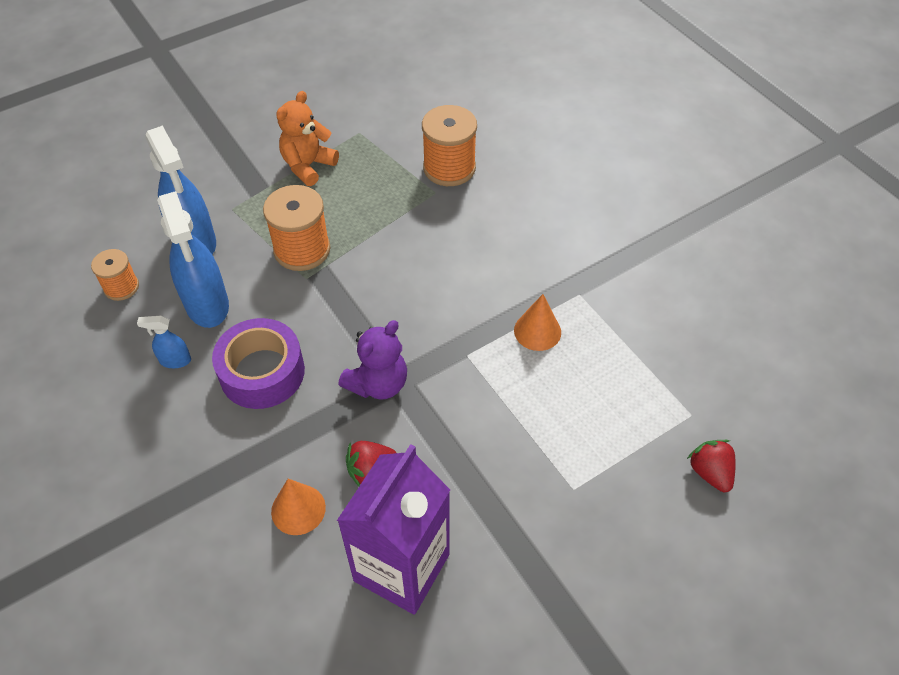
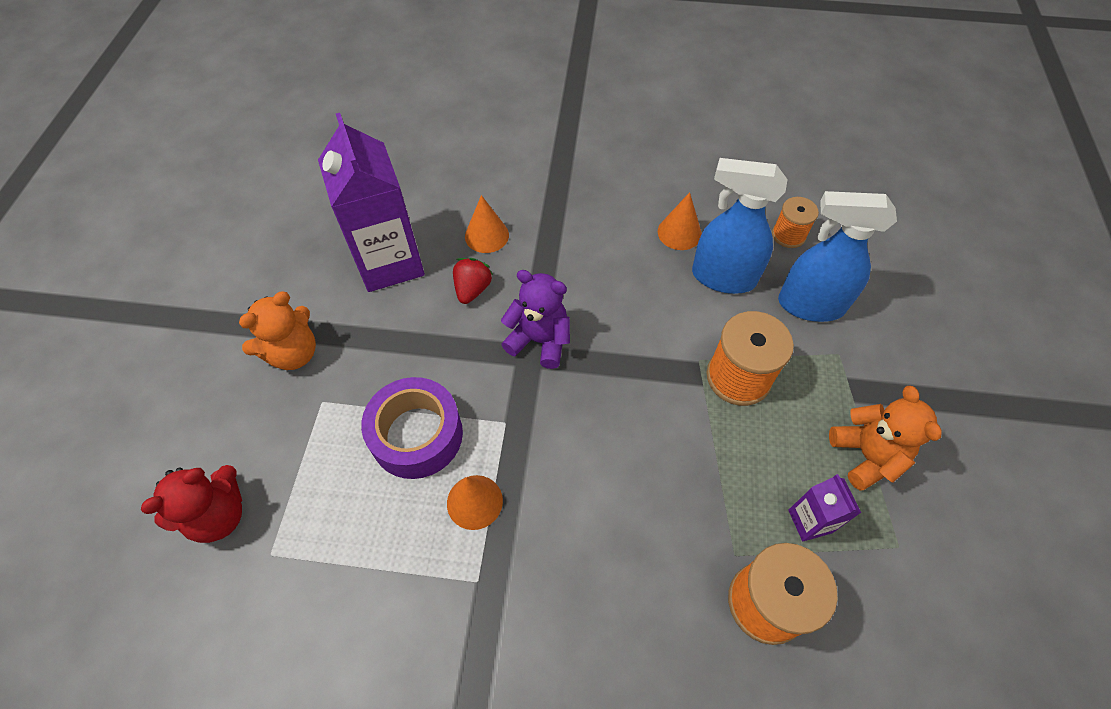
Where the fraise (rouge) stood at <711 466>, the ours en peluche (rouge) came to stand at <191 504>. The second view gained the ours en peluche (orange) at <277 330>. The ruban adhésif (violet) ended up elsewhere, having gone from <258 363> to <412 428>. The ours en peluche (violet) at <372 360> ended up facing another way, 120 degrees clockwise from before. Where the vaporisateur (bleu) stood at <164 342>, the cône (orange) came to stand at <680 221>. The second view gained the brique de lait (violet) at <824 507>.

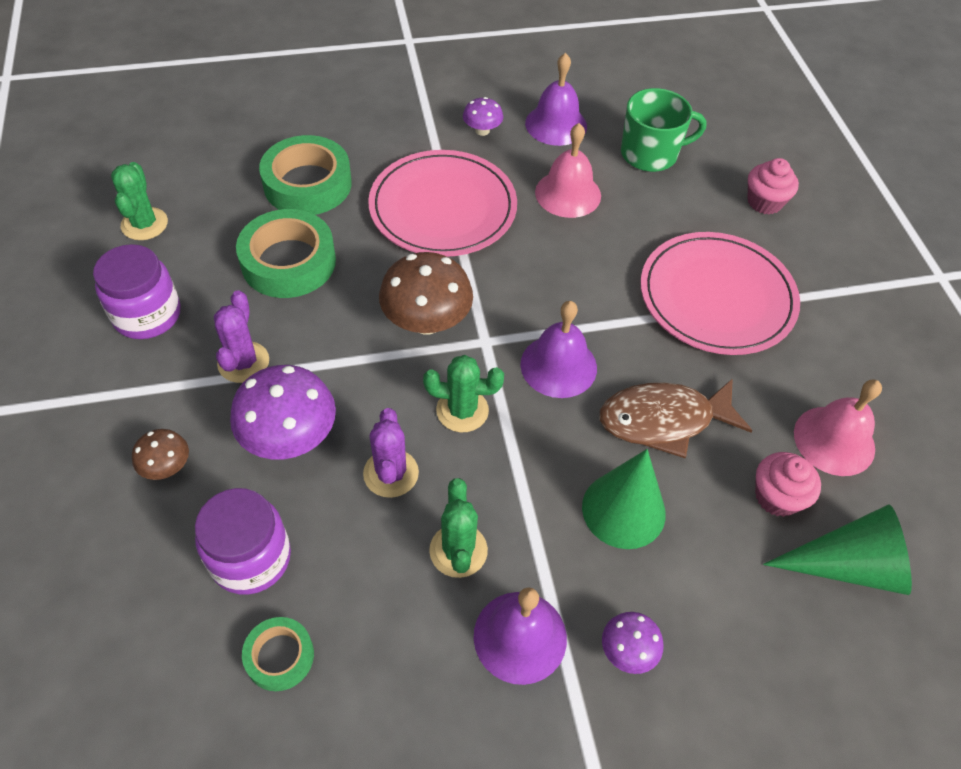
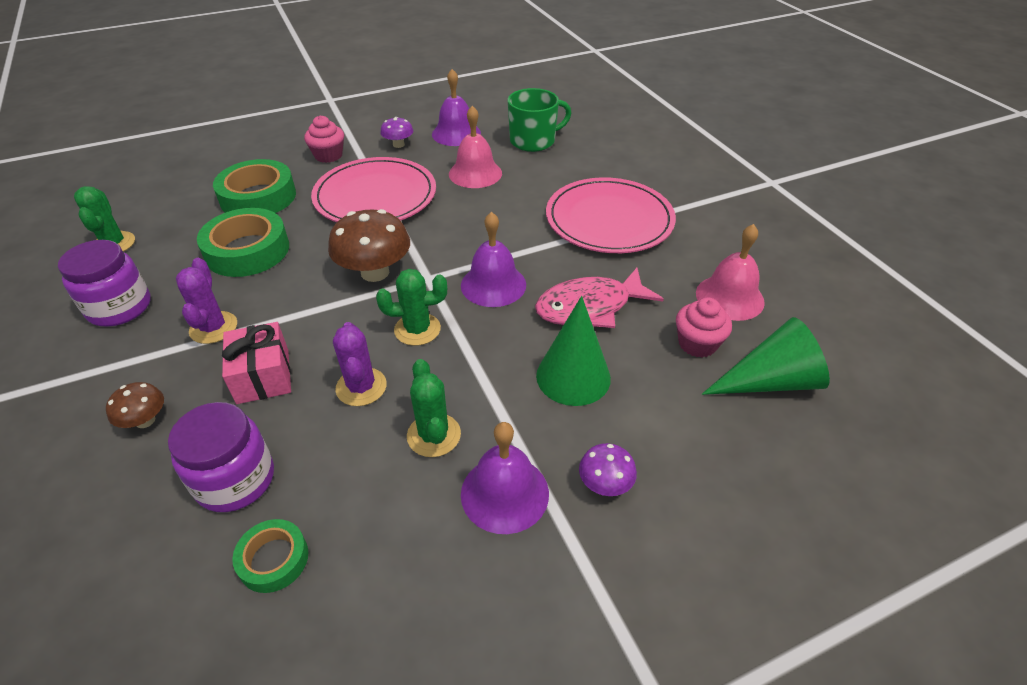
Where the champignon (violet) stood at <283 412>, the cadeau (rose) came to stand at <256 363>. The muffin (rose) ended up elsewhere, having gone from <773 186> to <324 139>. What was the poisson (marron) at <676 418> turned into the poisson (rose) at <599 298>.

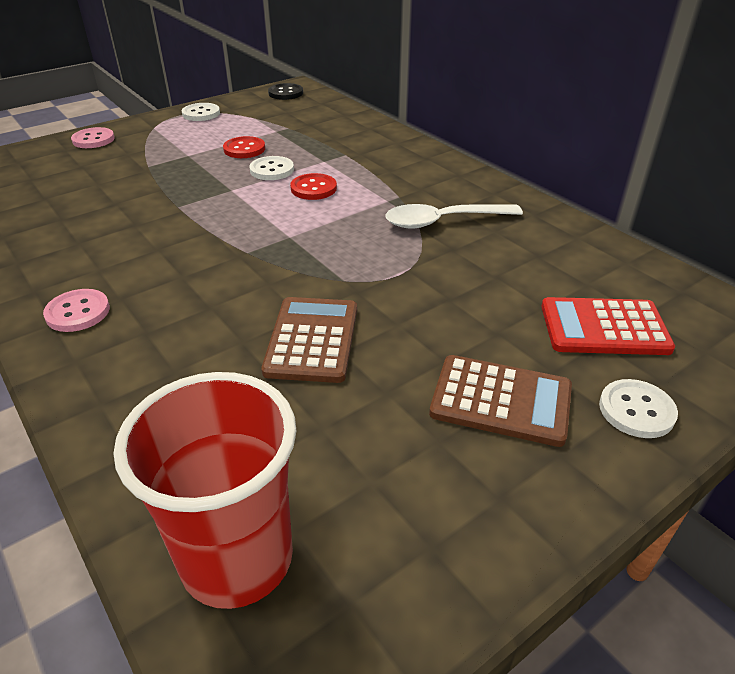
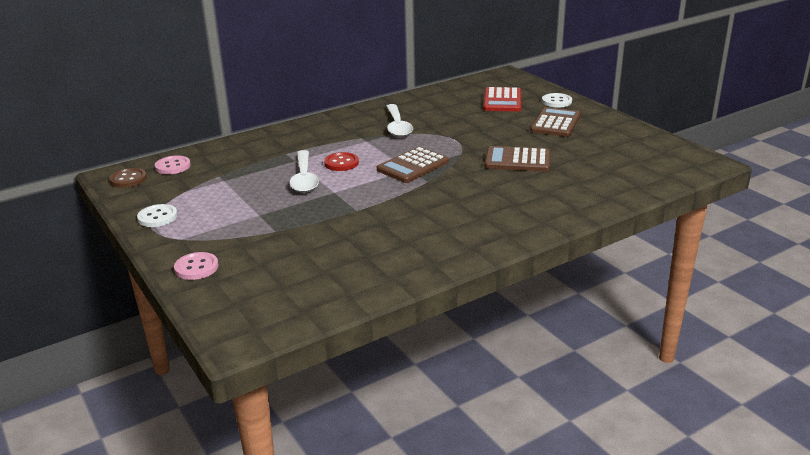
What was the bouton (noir) at <285 91> turned into the bouton (marron) at <128 178>. The bouton (rose) ended up elsewhere, having gone from <76 310> to <173 164>. Where the bouton (blanc) stood at <272 168>, the cuillère (blanc) came to stand at <304 171>. The second view gained the calculatrice (marron) at <413 164>. The second view lost the gobelet (rouge) at <205 490>. The second view lost the bouton (rouge) at <244 147>.

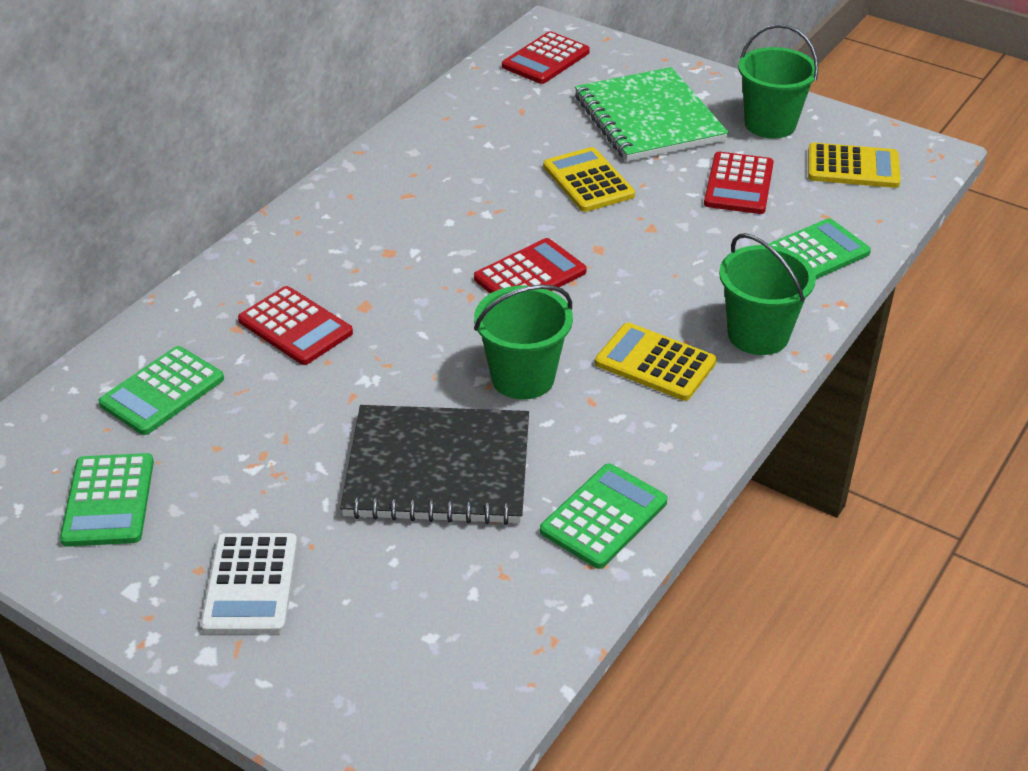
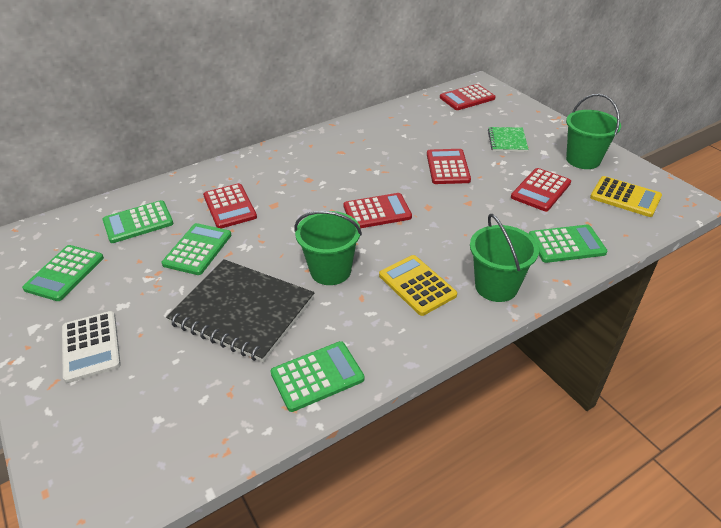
The calculatrice (blanc) at <248 583> ended up facing another way, 45 degrees counterclockwise from before. The second view gained the calculatrice (vert) at <196 249>. What was the calculatrice (jaune) at <589 179> turned into the calculatrice (rouge) at <449 166>. The size of the carnet (vert) at <652 114> changed by a factor of 0.51.

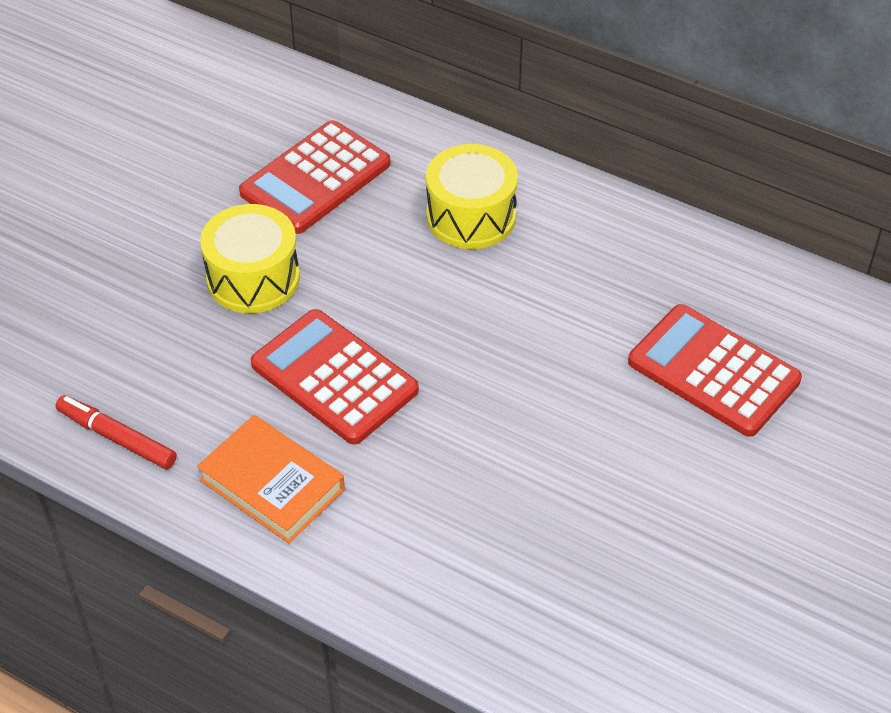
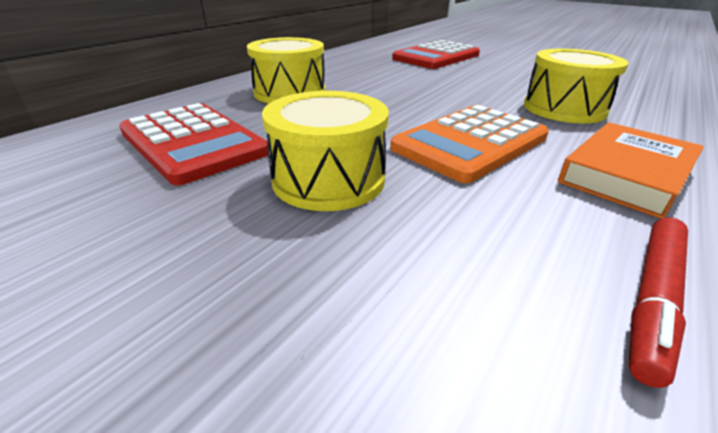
What was the calculatrice (rouge) at <335 377> turned into the calculatrice (orange) at <469 144>. The second view gained the tambour (jaune) at <576 86>.

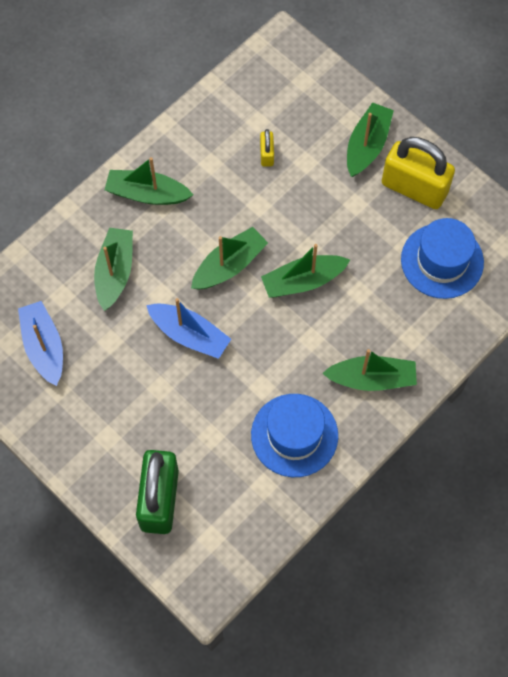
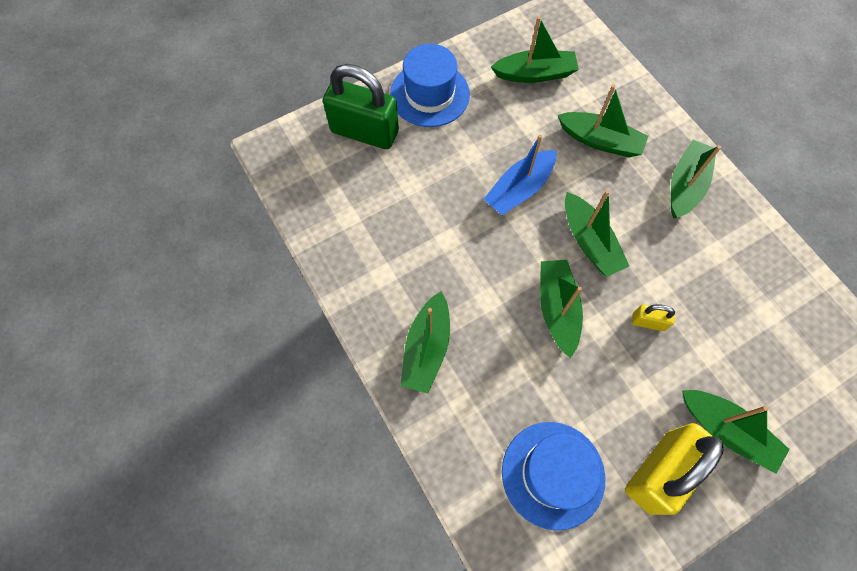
The chapeau (bleu) ended up elsewhere, having gone from <294 435> to <430 85>. What was the bateau (bleu) at <40 343> turned into the bateau (vert) at <535 49>. The cadenas (jaune) ended up elsewhere, having gone from <267 148> to <653 317>.

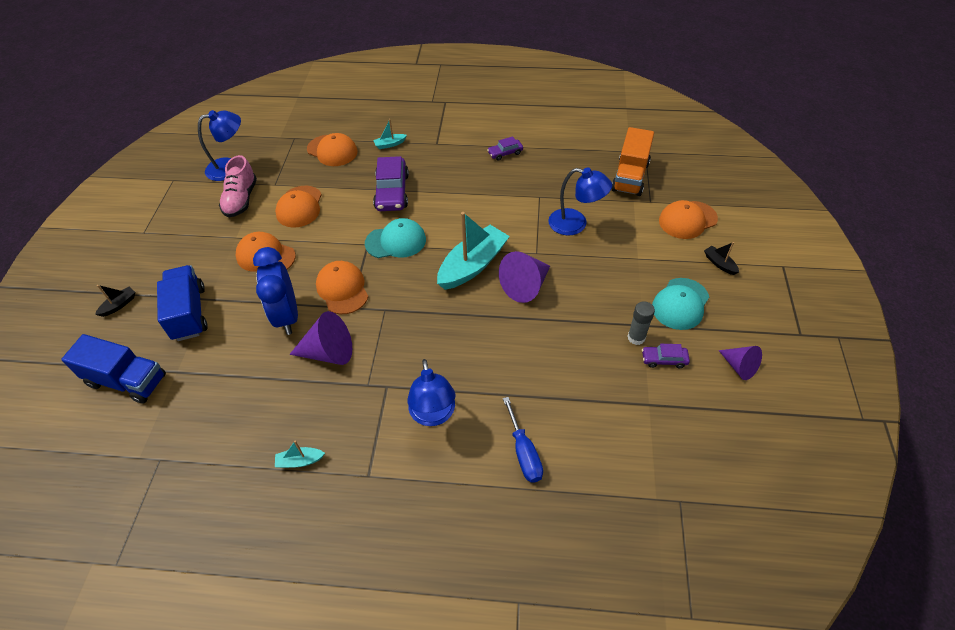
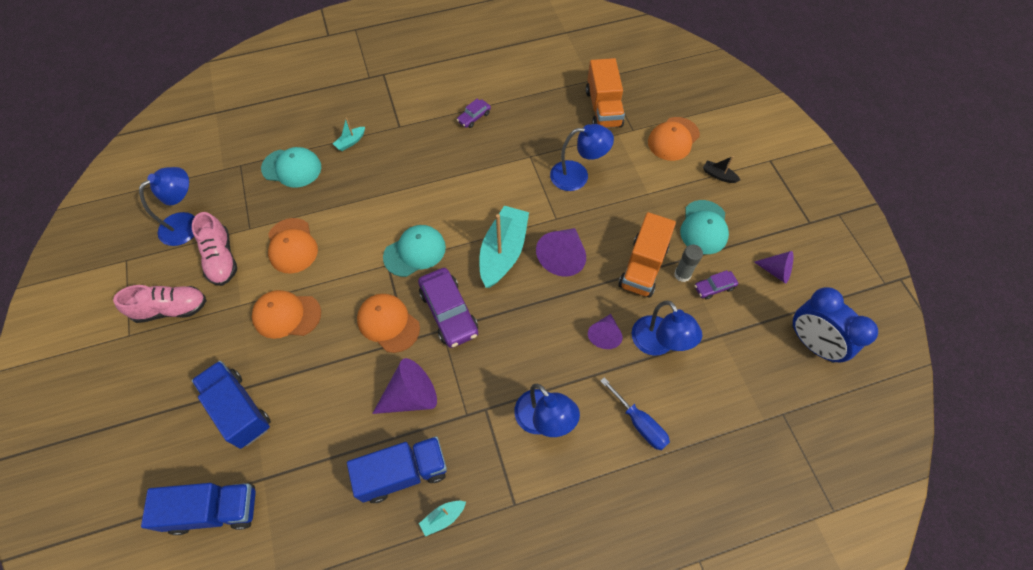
The second view gained the chaussure (rose) at <160 304>. What was the casquette (orange) at <332 149> turned into the casquette (turquoise) at <291 167>. The second view gained the camion (bleu) at <397 469>. The voiture (violet) ended up elsewhere, having gone from <391 183> to <448 308>. The second view gained the cône (violet) at <605 331>. The second view gained the camion (orange) at <647 254>. The second view gained the lampe (bleu) at <666 328>. The réveil (bleu) ended up elsewhere, having gone from <275 291> to <835 325>. The second view lost the bateau (noir) at <115 301>.

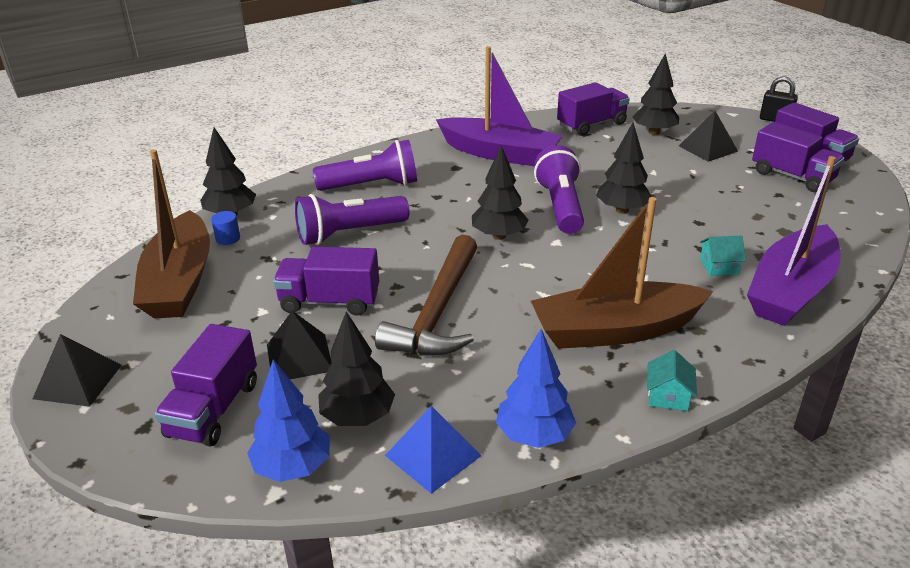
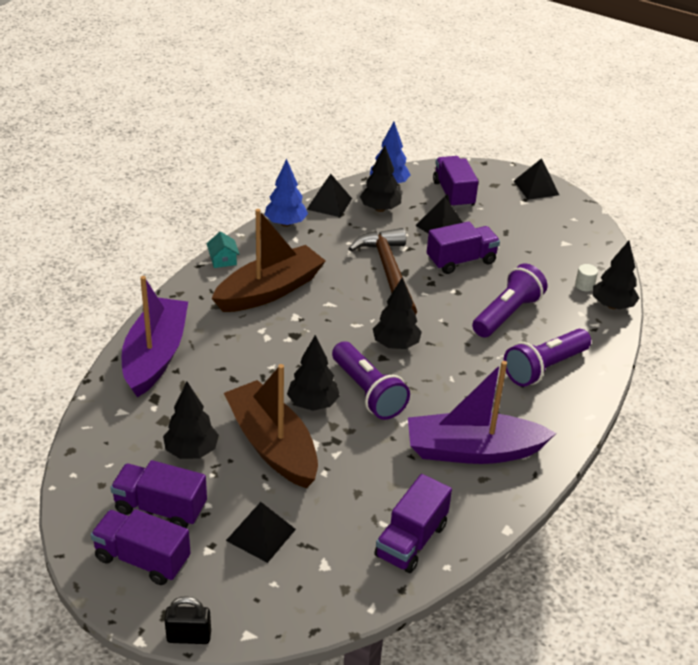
The arbre (noir) ended up elsewhere, having gone from <655 94> to <191 420>. The bateau (marron) ended up elsewhere, having gone from <171 234> to <271 426>. What was the pyramide (bleu) at <433 450> turned into the pyramide (noir) at <329 195>. What was the cylindre (bleu) at <225 228> turned into the cylindre (blanc) at <586 277>. The second view lost the maison (turquoise) at <723 255>.

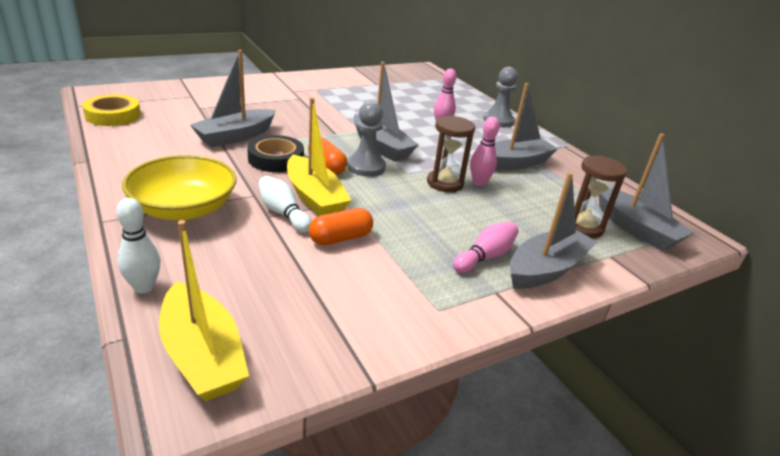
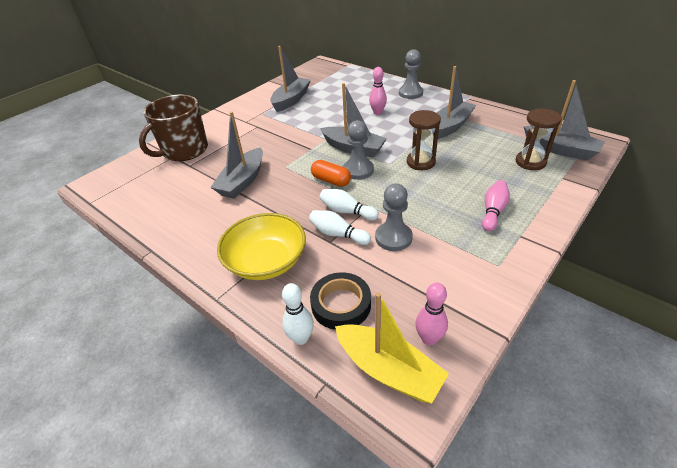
The second view gained the tasse (marron) at <173 128>. The bateau (gris) ended up elsewhere, having gone from <553 230> to <290 79>. The ruban adhésif (noir) ended up elsewhere, having gone from <275 153> to <340 301>. Where the bateau (jaune) stood at <319 156>, the quille (blanc) came to stand at <349 205>. Where the gélule (orange) stood at <341 226>, the pion (gris) came to stand at <394 217>. The quille (rose) ended up elsewhere, having gone from <485 151> to <431 313>. The second view lost the ruban adhésif (jaune) at <111 110>.

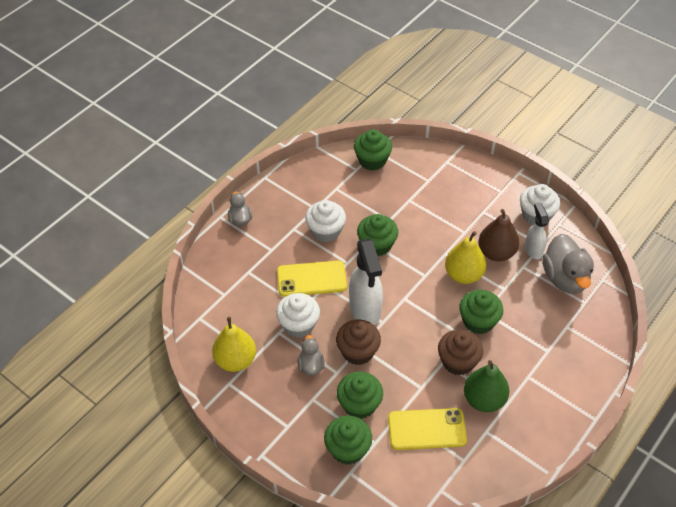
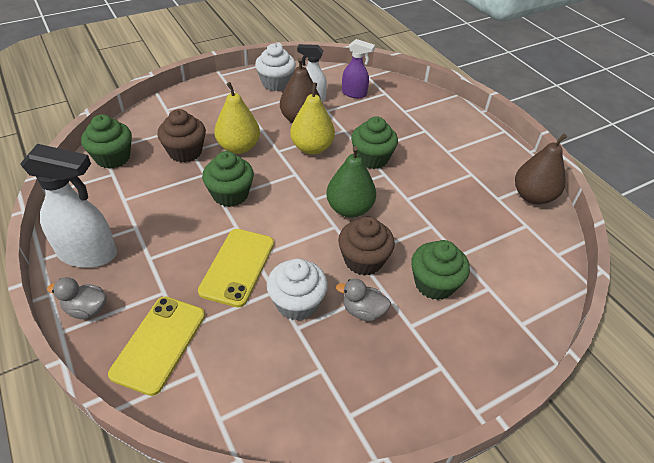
The vaporisateur (blanc) ended up elsewhere, having gone from <366 282> to <68 206>. The téléphone (jaune) ended up elsewhere, having gone from <427 429> to <156 346>. The muffin (marron) ended up elsewhere, having gone from <460 352> to <181 135>. The poire (jaune) ended up elsewhere, having gone from <234 344> to <237 118>. The poire (vert) ended up elsewhere, having gone from <486 386> to <351 182>. Where the canard (gris) stood at <568 264>, the vaporisateur (violet) came to stand at <358 68>. The second view gained the poire (marron) at <541 169>. The second view lost the muffin (blanc) at <325 221>. The second view lost the muffin (vert) at <348 440>.

